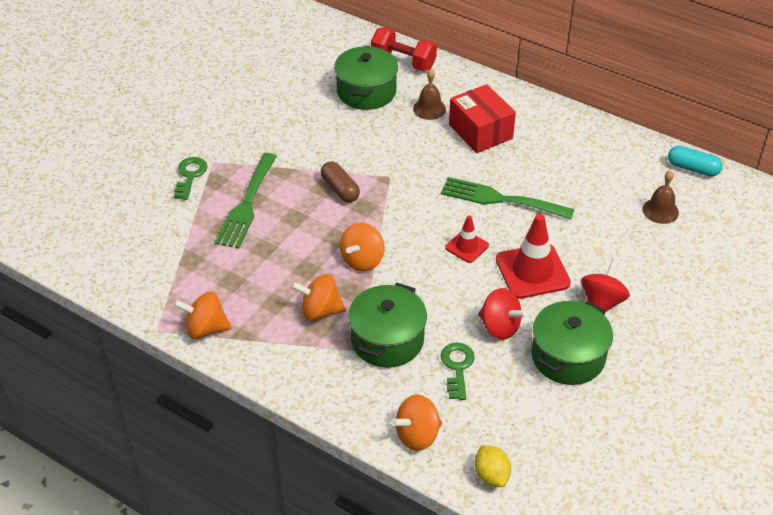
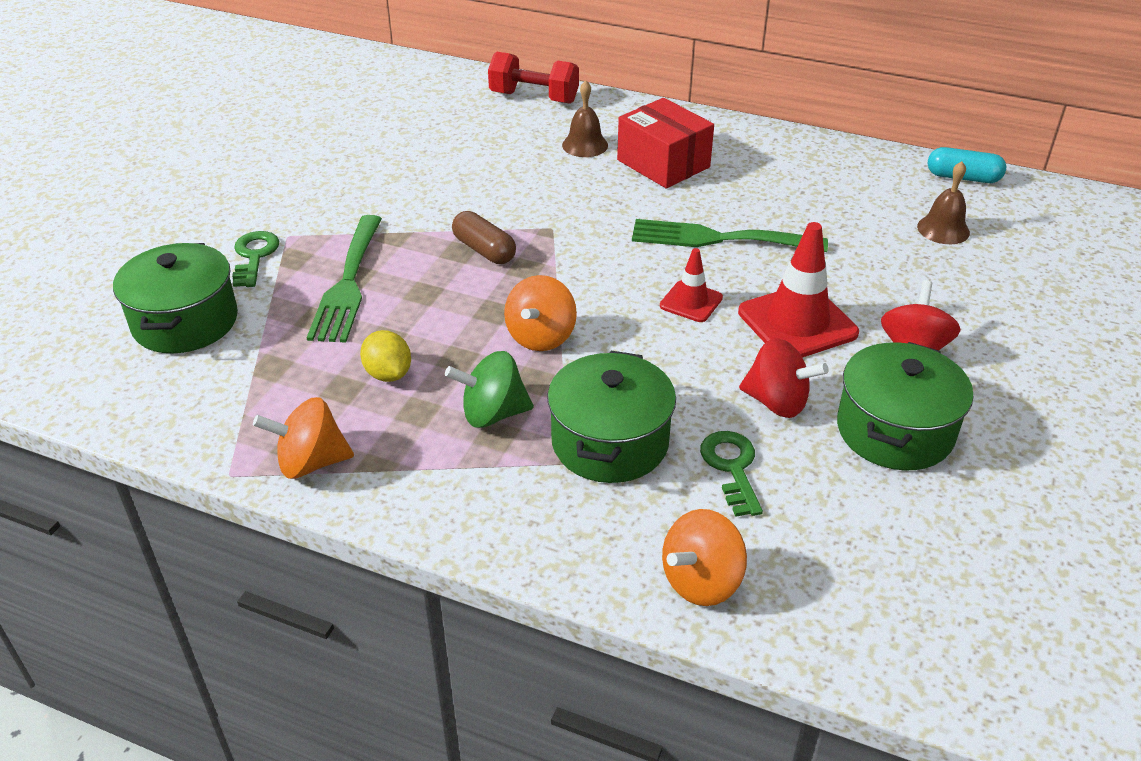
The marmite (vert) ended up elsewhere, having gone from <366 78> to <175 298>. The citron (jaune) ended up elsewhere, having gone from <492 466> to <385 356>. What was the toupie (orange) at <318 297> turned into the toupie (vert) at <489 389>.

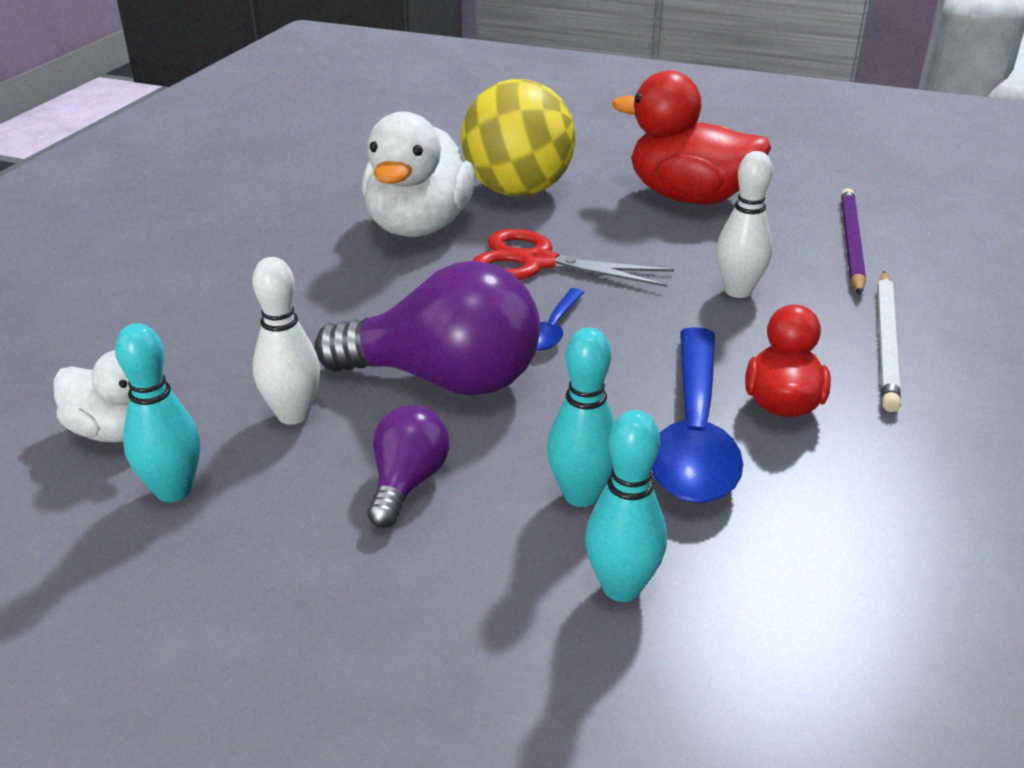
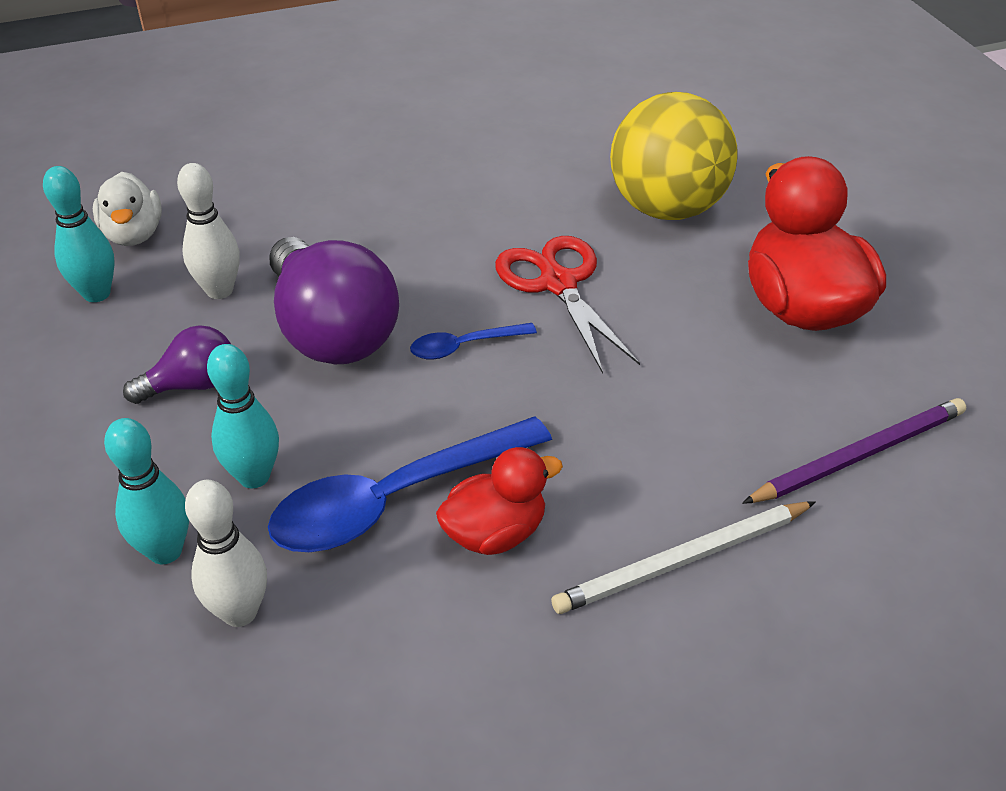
The quille (blanc) ended up elsewhere, having gone from <744 224> to <226 553>. The second view lost the canard (blanc) at <418 174>.

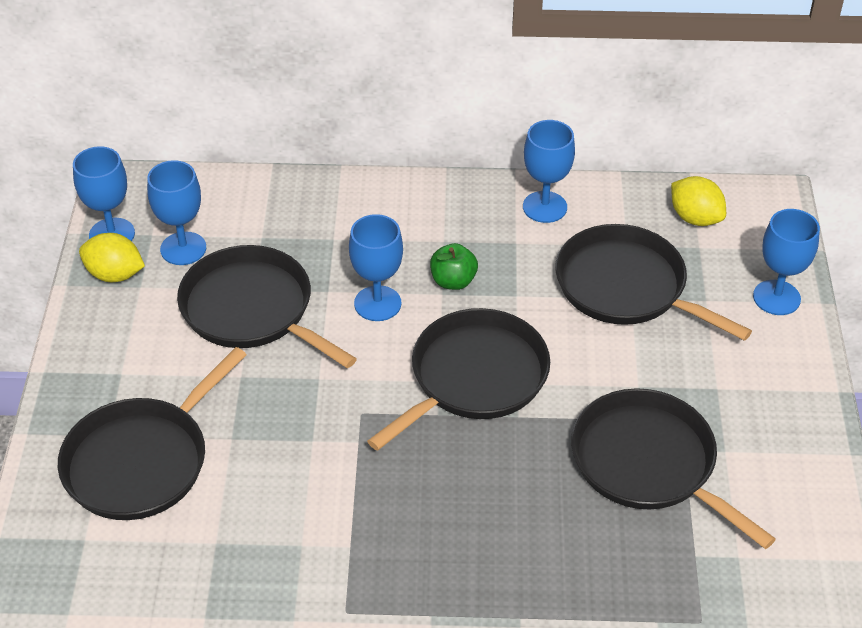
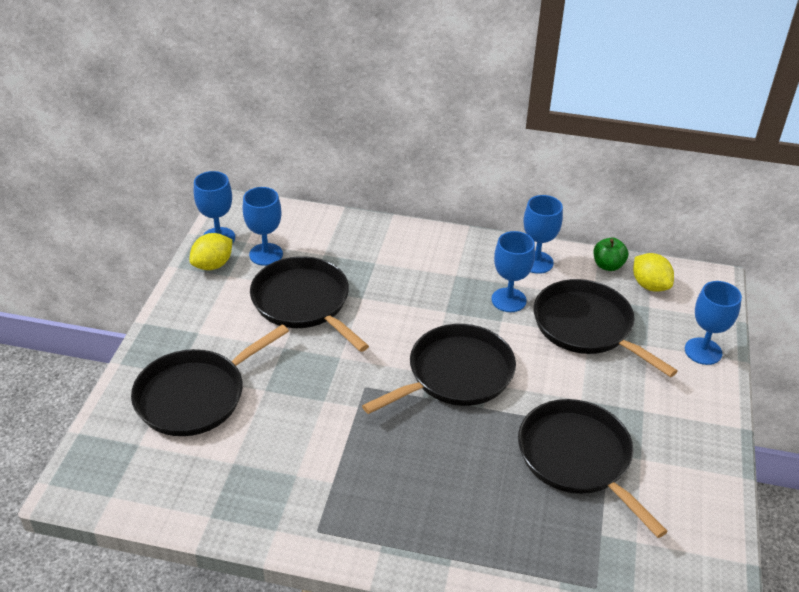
The citron (jaune) at <112 257> ended up facing another way, 75 degrees counterclockwise from before. The verre à pied (bleu) ended up elsewhere, having gone from <376 267> to <513 271>. The pomme (vert) ended up elsewhere, having gone from <454 266> to <611 254>.

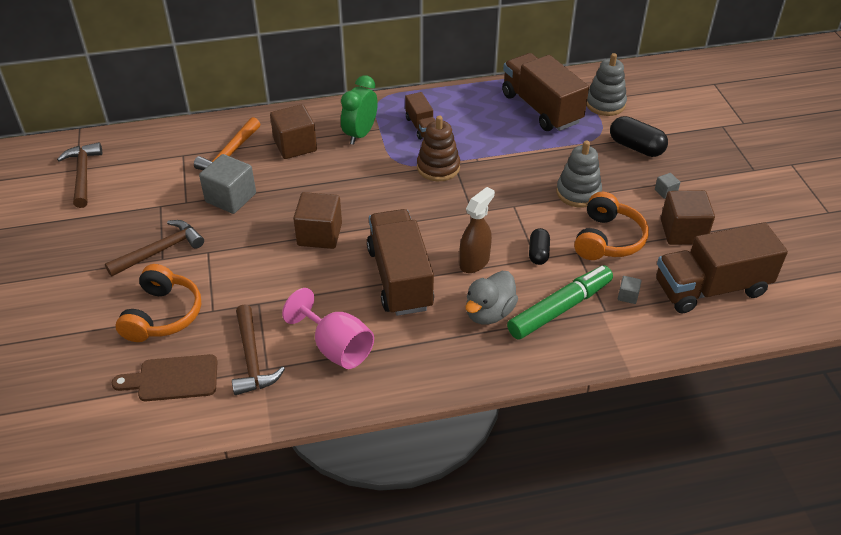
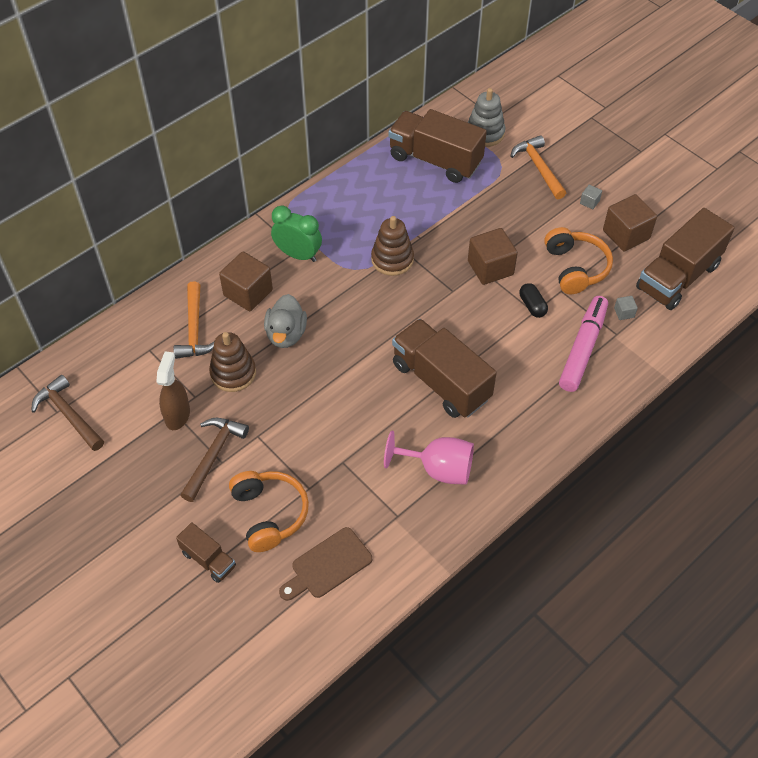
The vaporisateur (marron) ended up elsewhere, having gone from <477 230> to <173 390>. The camion (marron) ended up elsewhere, having gone from <420 116> to <206 552>. Where the cube (gris) stood at <227 184>, the jouet à empiler (marron) came to stand at <232 362>. The canard (gris) ended up elsewhere, having gone from <492 298> to <285 321>. The réveil (vert) at <359 110> ended up facing another way, 120 degrees clockwise from before. The cube (marron) ended up elsewhere, having gone from <317 220> to <493 256>. Where the gélule (noir) stood at <639 136>, the marteau (orange) came to stand at <538 167>. What was the feutre (vert) at <560 302> turned into the feutre (rose) at <583 344>. The second view lost the marteau (marron) at <258 349>. The second view lost the jouet à empiler (gris) at <579 174>.

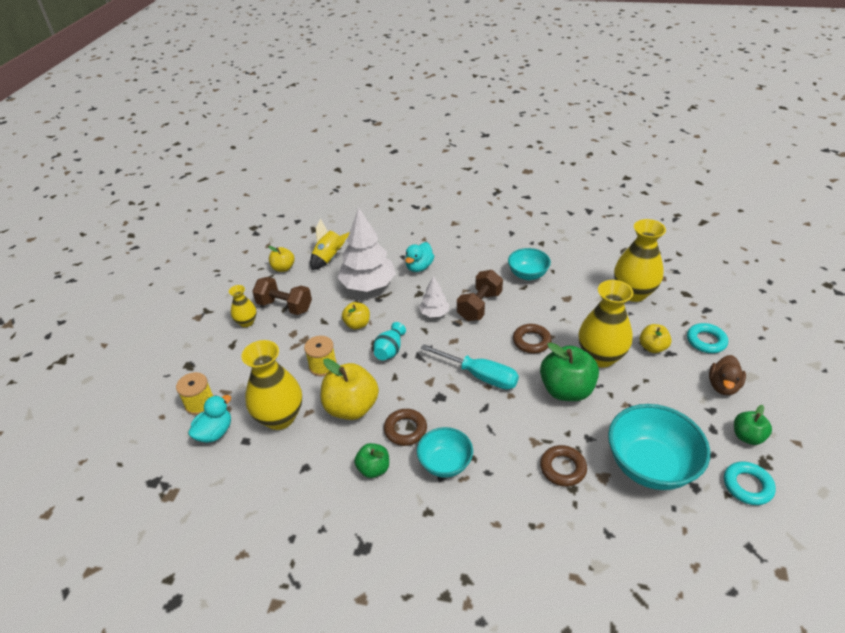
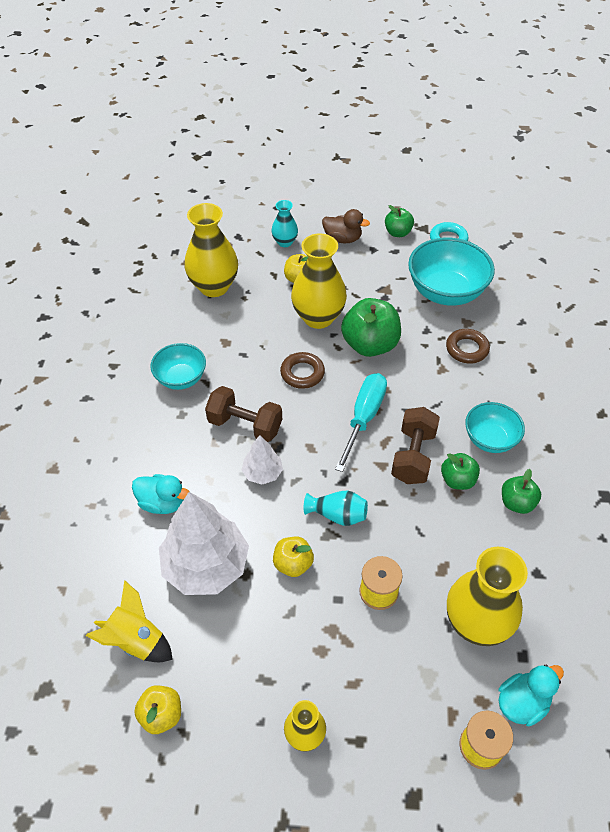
Where the anneau (turquoise) stood at <707 338>, the vase (turquoise) came to stand at <284 223>. The haltère (marron) ended up elsewhere, having gone from <282 296> to <415 445>. Where the anneau (marron) stood at <405 427>, the pomme (vert) came to stand at <460 471>. The canard (turquoise) at <209 419> ended up facing another way, 120 degrees clockwise from before. The second view lost the pomme (jaune) at <350 389>.

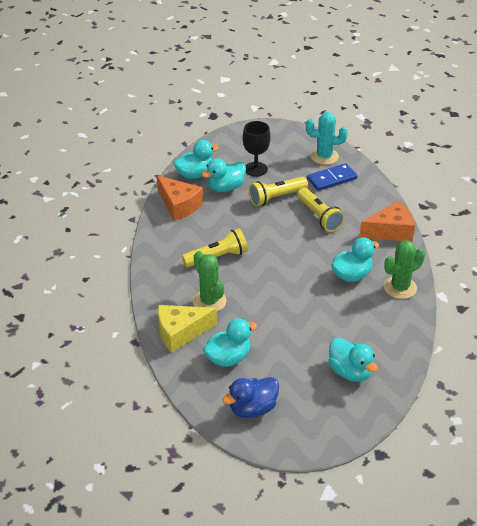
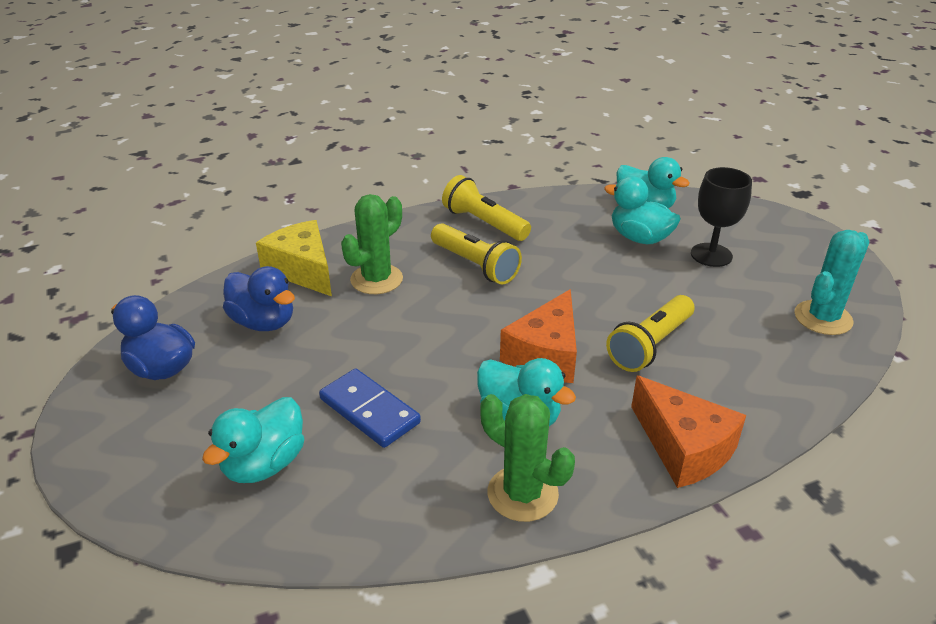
What was the canard (turquoise) at <230 342> turned into the canard (bleu) at <259 298>. The domino (bleu) ended up elsewhere, having gone from <332 177> to <370 408>. The lampe de poche (jaune) ended up elsewhere, having gone from <278 191> to <486 208>. The fromage (orange) ended up elsewhere, having gone from <180 198> to <538 336>. The cactus (turquoise) at <327 138> ended up facing another way, 60 degrees clockwise from before.

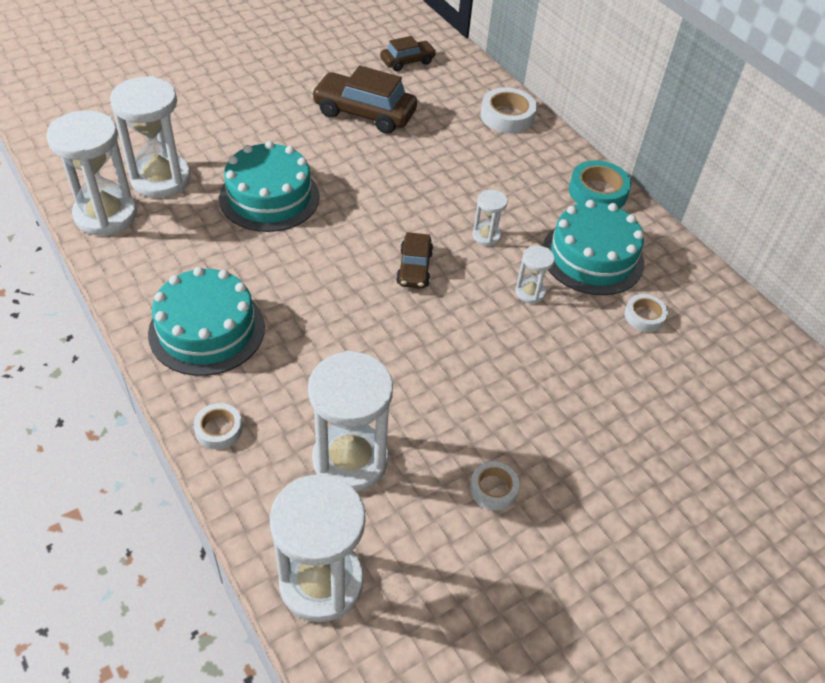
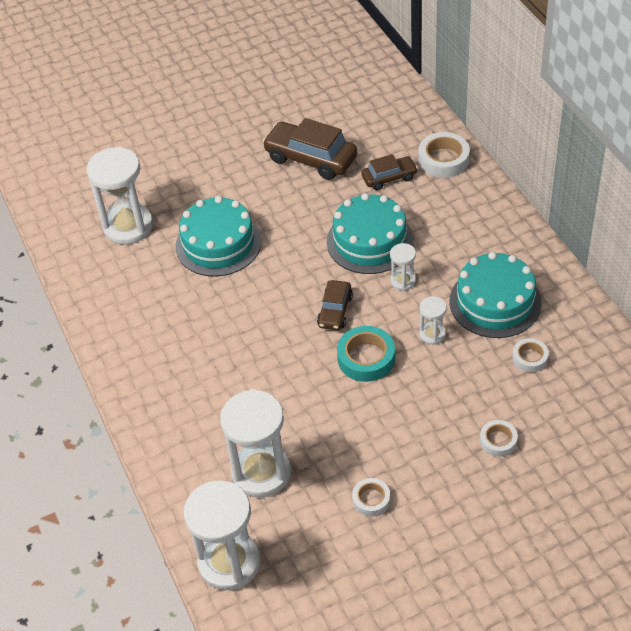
The gâteau (turquoise) ended up elsewhere, having gone from <206 321> to <370 233>. The ruban adhésif (turquoise) ended up elsewhere, having gone from <600 184> to <366 354>. The voiture (marron) ended up elsewhere, having gone from <408 53> to <389 172>. The ruban adhésif (blanc) ended up elsewhere, having gone from <218 426> to <499 438>. The second view lost the sablier (blanc) at <91 173>.

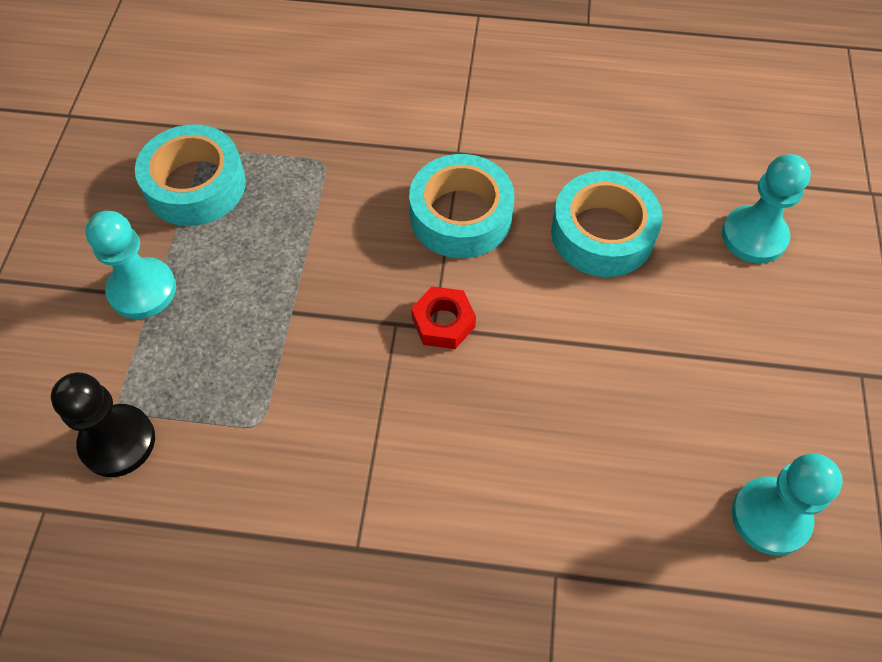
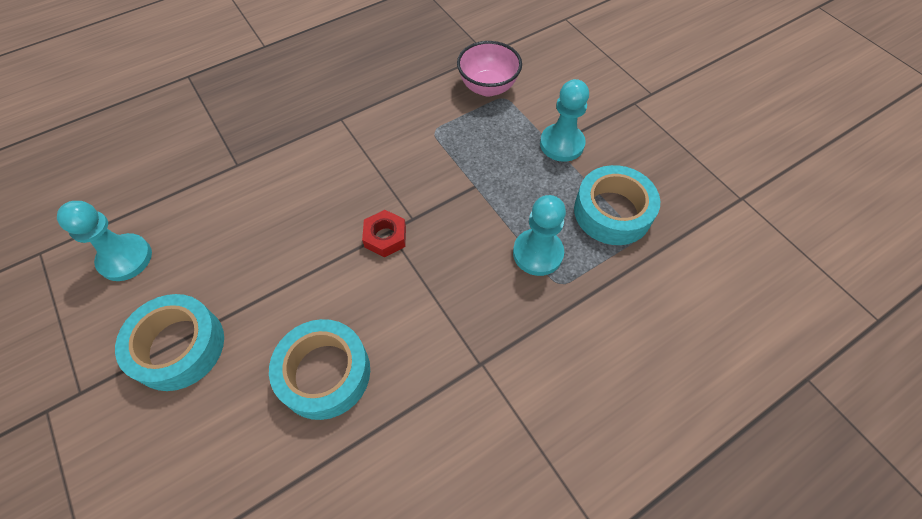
The ruban adhésif (turquoise) ended up elsewhere, having gone from <462 206> to <169 342>. Where the pion (noir) stood at <103 424>, the bol (rose) came to stand at <489 68>. The pion (turquoise) ended up elsewhere, having gone from <766 208> to <539 235>.

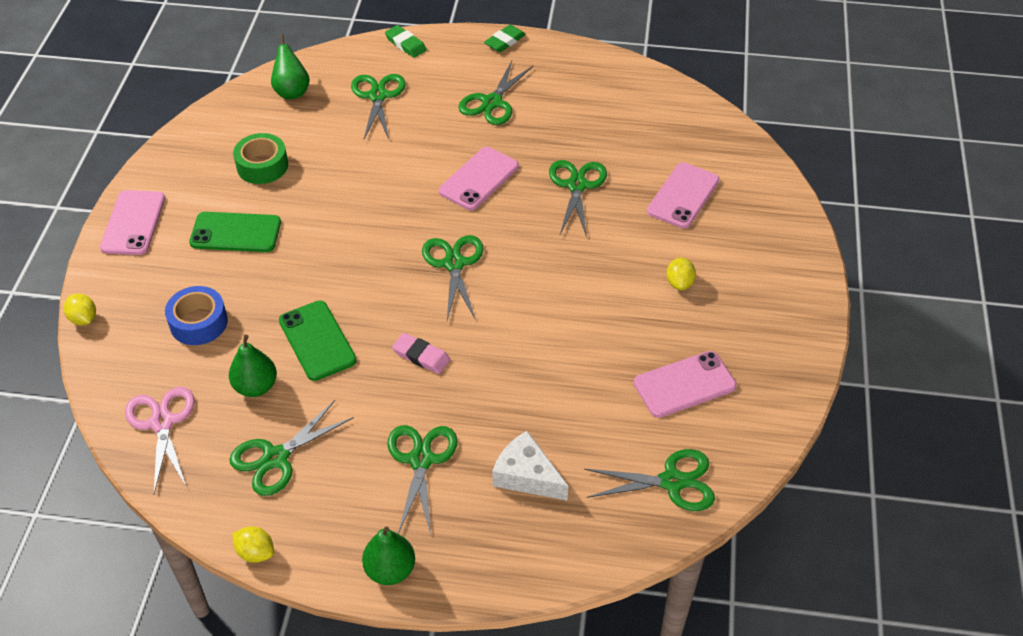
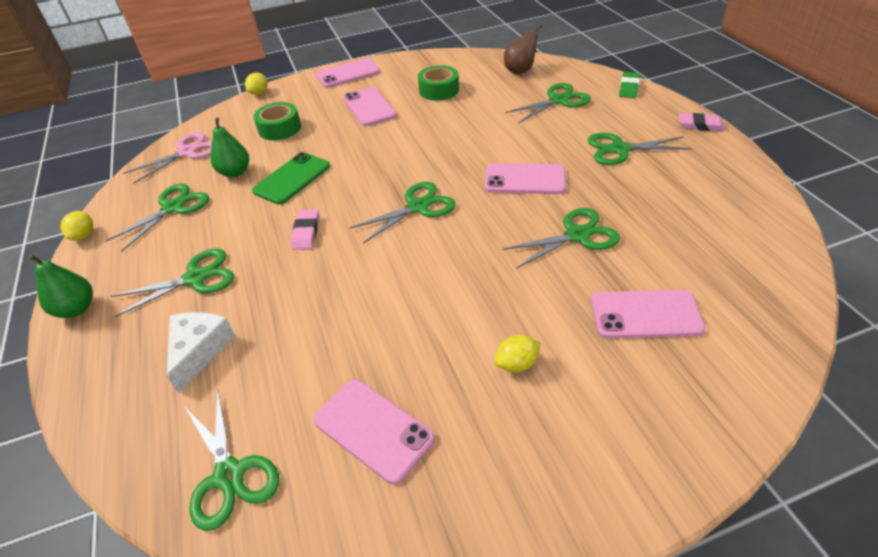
The ciseaux (vert) at <292 448> ended up facing another way, 105 degrees clockwise from before. What was the ruban adhésif (bleu) at <196 315> turned into the ruban adhésif (vert) at <277 121>. What was the téléphone (vert) at <235 232> turned into the téléphone (rose) at <370 106>. What was the poire (vert) at <290 66> turned into the poire (marron) at <523 49>. What was the gomme (vert) at <505 38> turned into the gomme (rose) at <702 122>.

